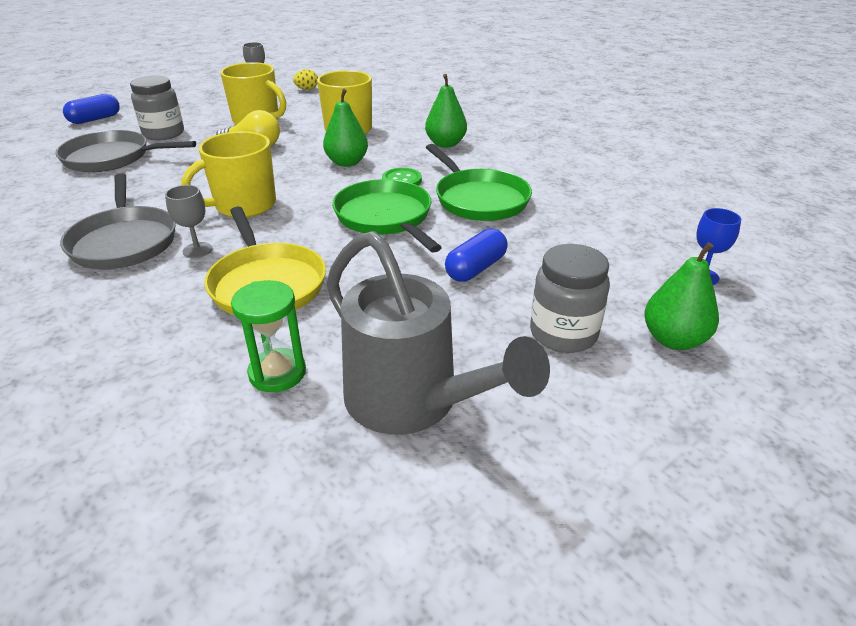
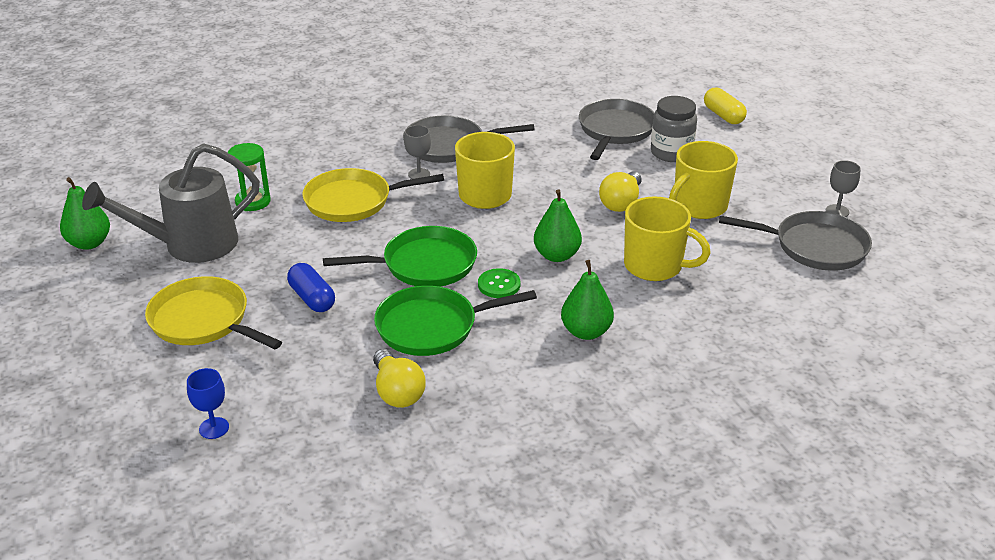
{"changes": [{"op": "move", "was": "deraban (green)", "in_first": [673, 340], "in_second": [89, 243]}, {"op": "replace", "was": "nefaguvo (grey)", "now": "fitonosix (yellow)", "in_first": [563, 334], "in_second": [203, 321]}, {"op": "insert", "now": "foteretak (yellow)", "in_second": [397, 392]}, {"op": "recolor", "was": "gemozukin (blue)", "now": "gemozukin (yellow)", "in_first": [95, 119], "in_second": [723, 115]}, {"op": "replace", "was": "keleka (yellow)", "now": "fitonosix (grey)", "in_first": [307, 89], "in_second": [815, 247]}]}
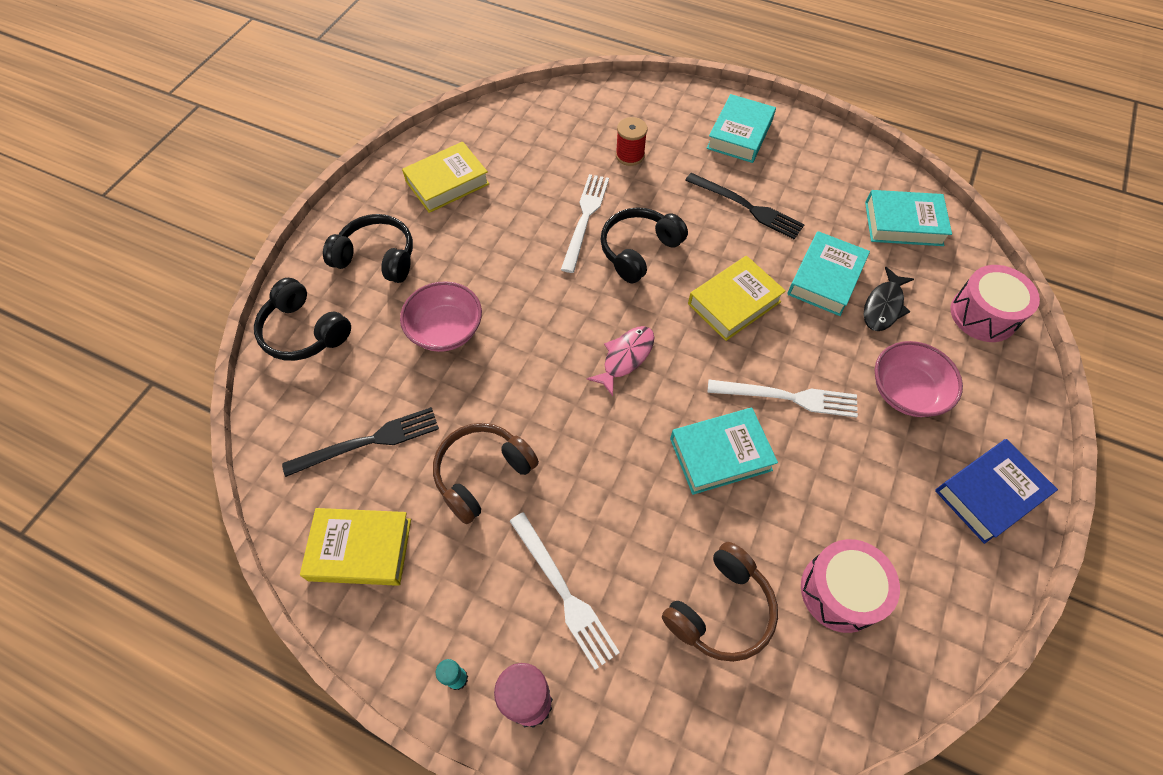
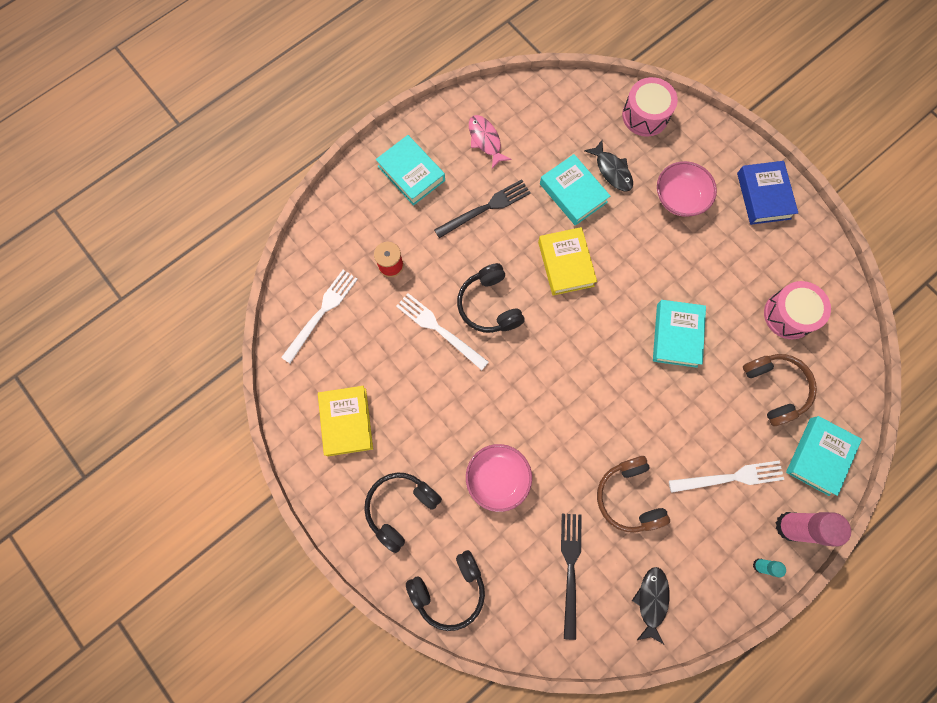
{"changes": [{"op": "move", "was": "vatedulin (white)", "in_first": [788, 397], "in_second": [321, 313]}, {"op": "move", "was": "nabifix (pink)", "in_first": [625, 357], "in_second": [485, 140]}, {"op": "replace", "was": "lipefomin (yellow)", "now": "nabifix (black)", "in_first": [360, 549], "in_second": [651, 601]}, {"op": "move", "was": "lipefomin (turquoise)", "in_first": [903, 223], "in_second": [819, 456]}]}
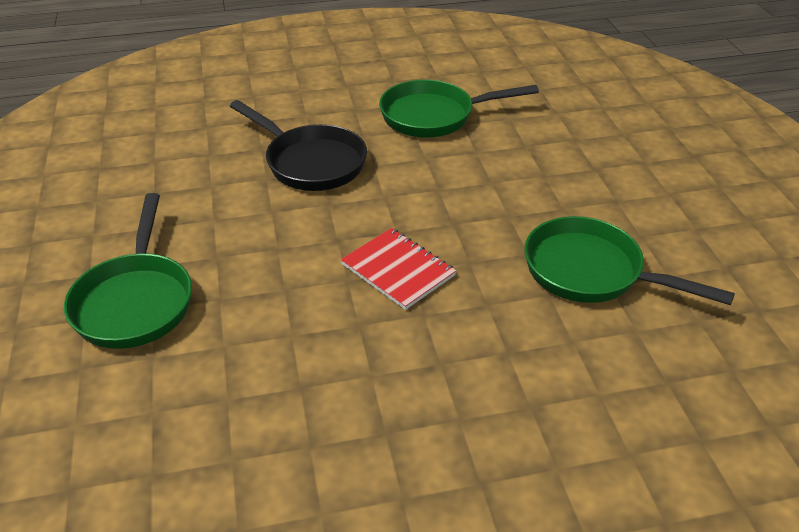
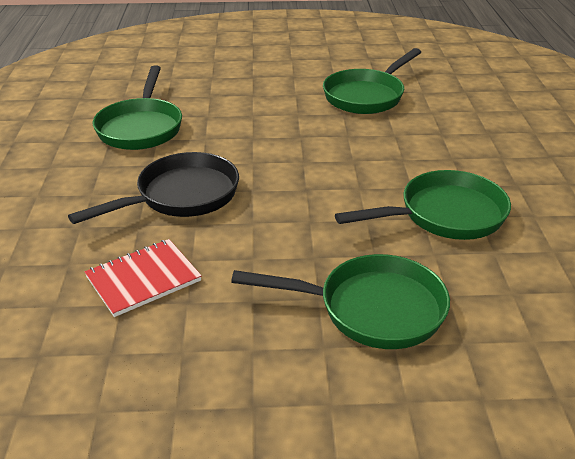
{"changes": [{"op": "move", "was": "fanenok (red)", "in_first": [398, 270], "in_second": [143, 279]}, {"op": "insert", "now": "fitonosix (green)", "in_second": [444, 215]}]}
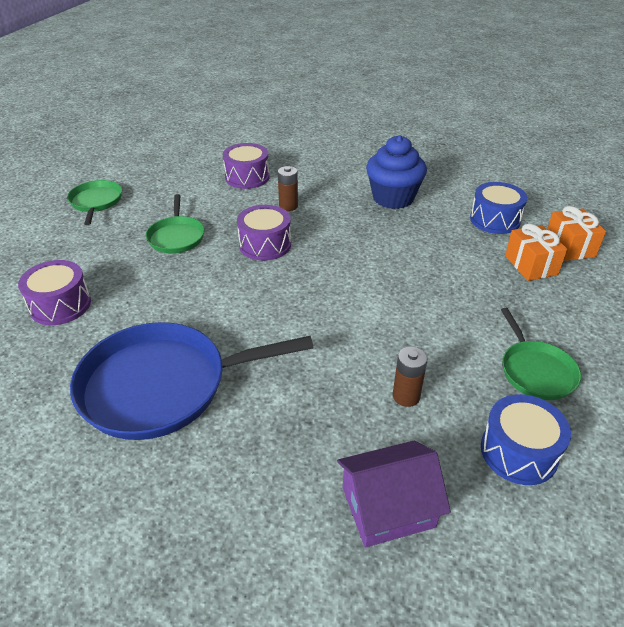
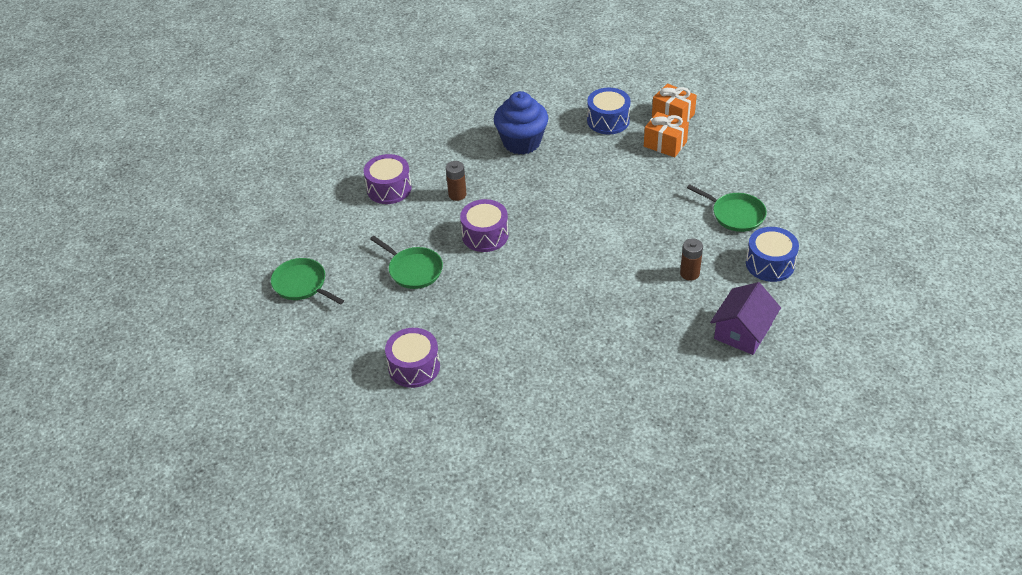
{"changes": [{"op": "delete", "was": "fitonosix (blue)", "in_first": [161, 386]}]}
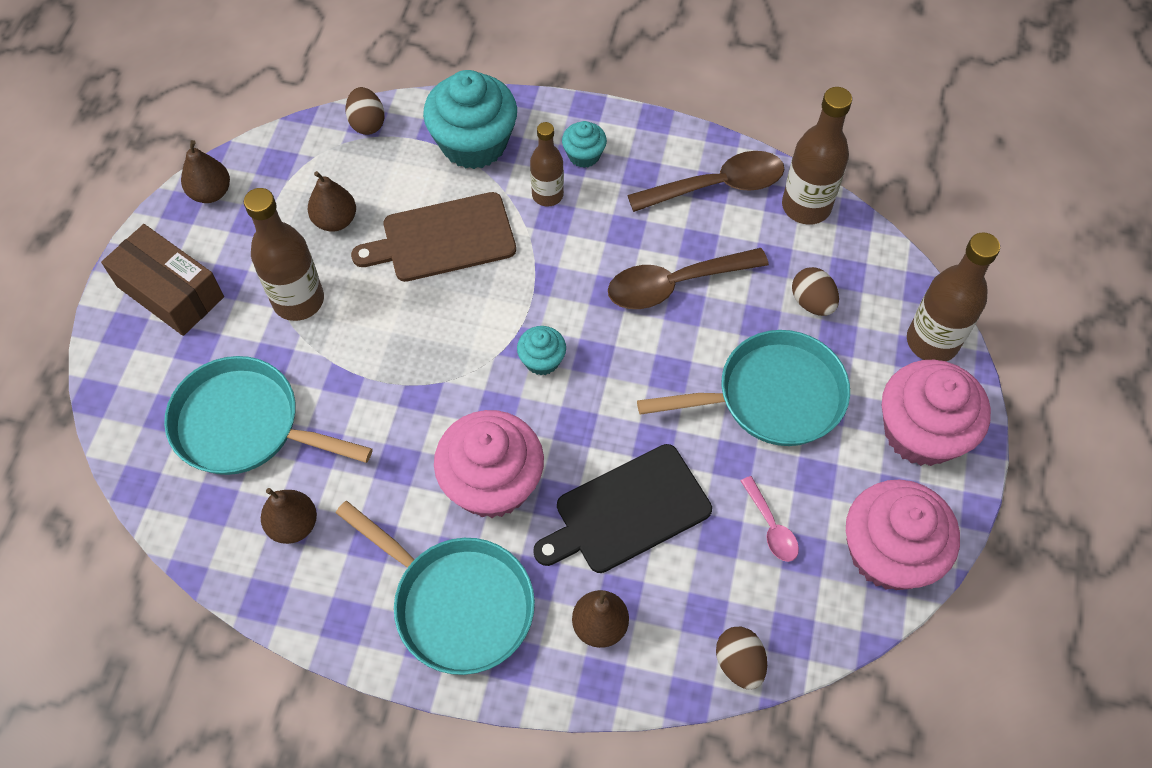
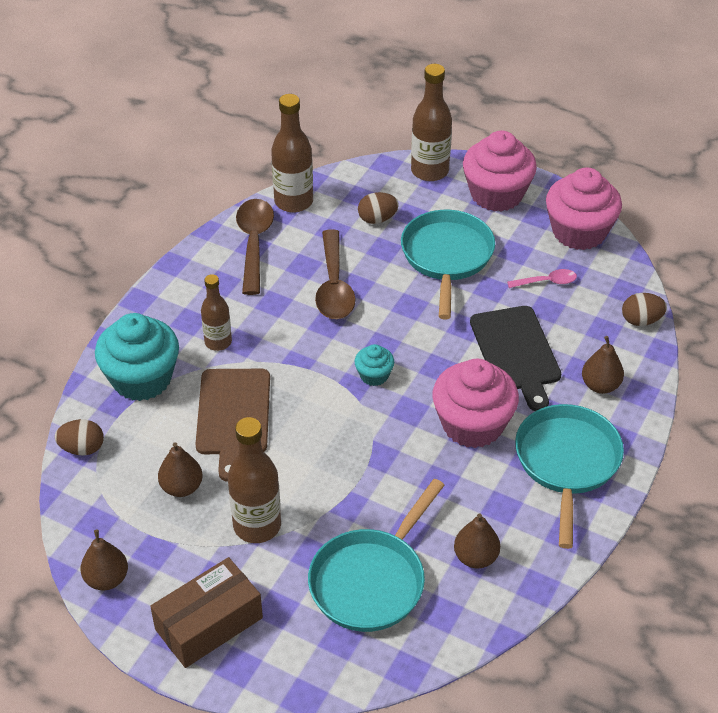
{"changes": [{"op": "rotate", "was": "fitonosix (turquoise)", "in_first": [457, 604], "in_second": [567, 463], "clockwise": -45}, {"op": "delete", "was": "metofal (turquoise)", "in_first": [584, 155]}]}
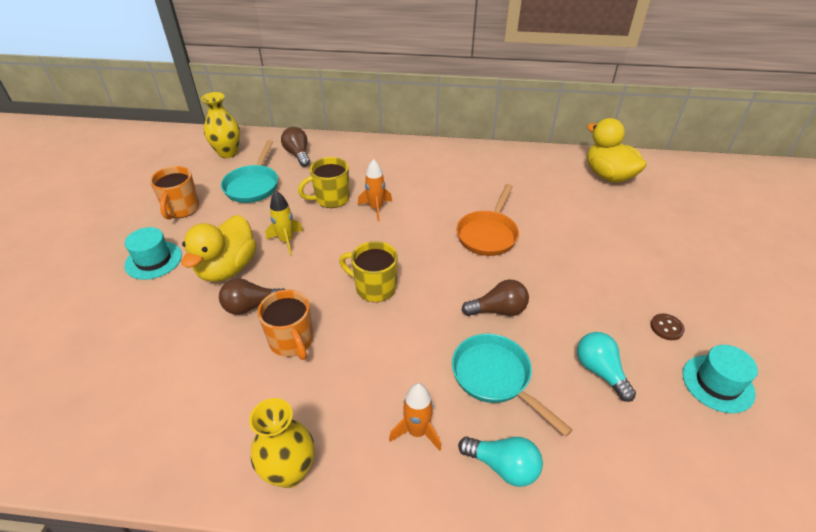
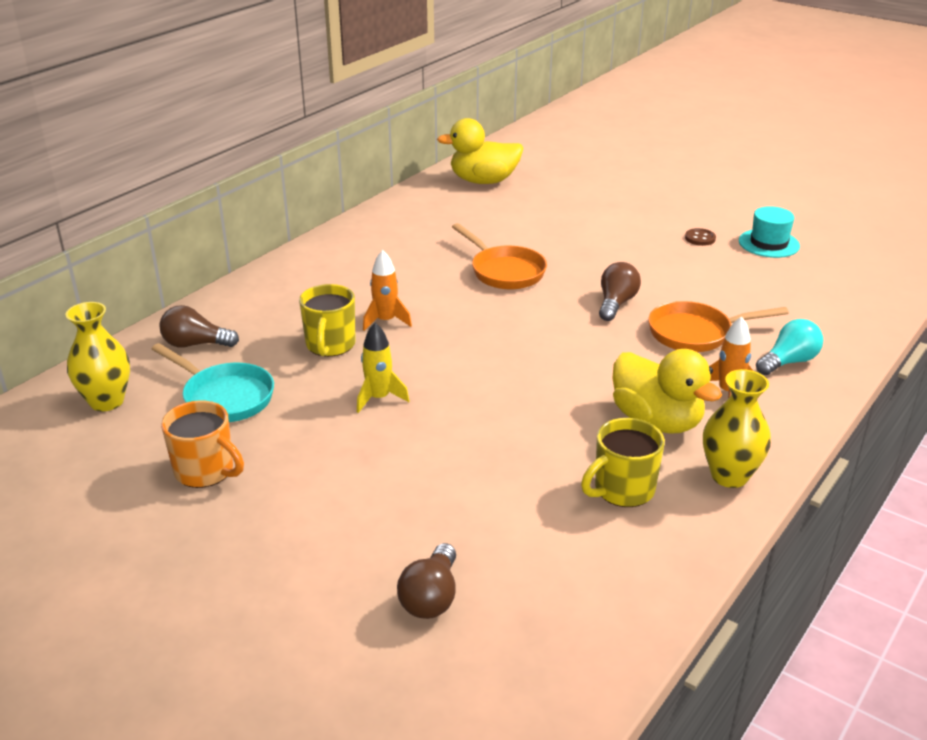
{"changes": [{"op": "move", "was": "foteretak (brown)", "in_first": [251, 306], "in_second": [431, 597]}, {"op": "move", "was": "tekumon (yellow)", "in_first": [374, 288], "in_second": [622, 490]}, {"op": "move", "was": "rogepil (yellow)", "in_first": [227, 268], "in_second": [657, 421]}, {"op": "recolor", "was": "fitonosix (turquoise)", "now": "fitonosix (orange)", "in_first": [495, 378], "in_second": [695, 333]}, {"op": "delete", "was": "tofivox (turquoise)", "in_first": [153, 260]}, {"op": "delete", "was": "tekumon (orange)", "in_first": [292, 341]}, {"op": "delete", "was": "foteretak (turquoise)", "in_first": [600, 371]}]}
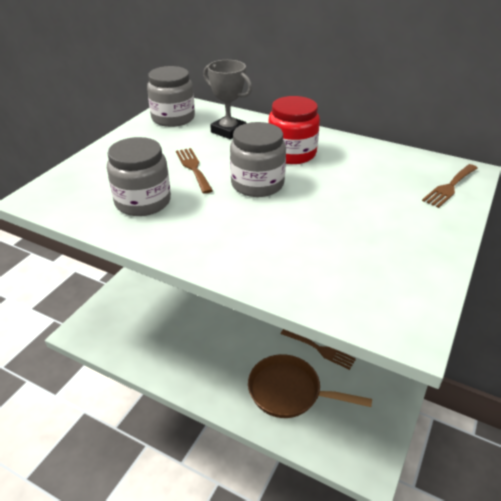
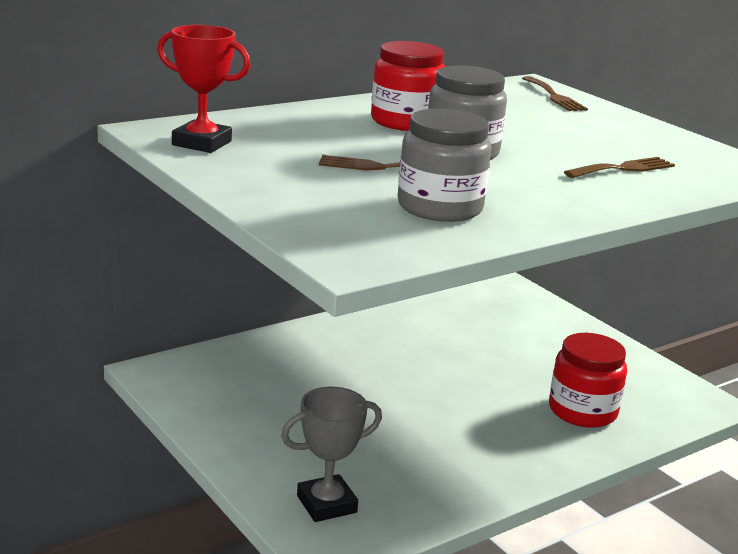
{"changes": [{"op": "replace", "was": "nefaguvo (grey)", "now": "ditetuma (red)", "in_first": [173, 118], "in_second": [201, 143]}, {"op": "move", "was": "ditetuma (grey)", "in_first": [228, 131], "in_second": [326, 504]}, {"op": "replace", "was": "fitonosix (brown)", "now": "nefaguvo (red)", "in_first": [289, 392], "in_second": [582, 411]}, {"op": "move", "was": "vatedulin (brown)", "in_first": [320, 349], "in_second": [623, 169]}]}
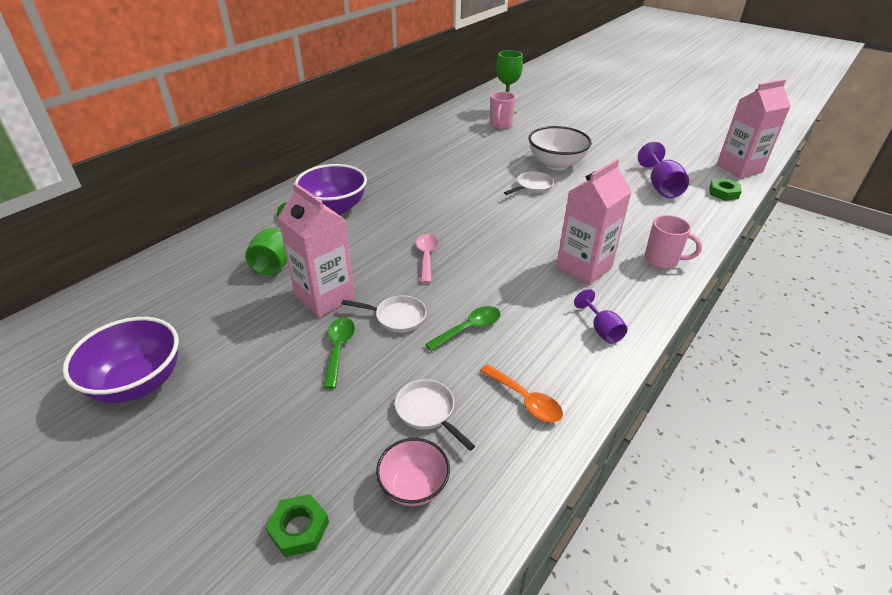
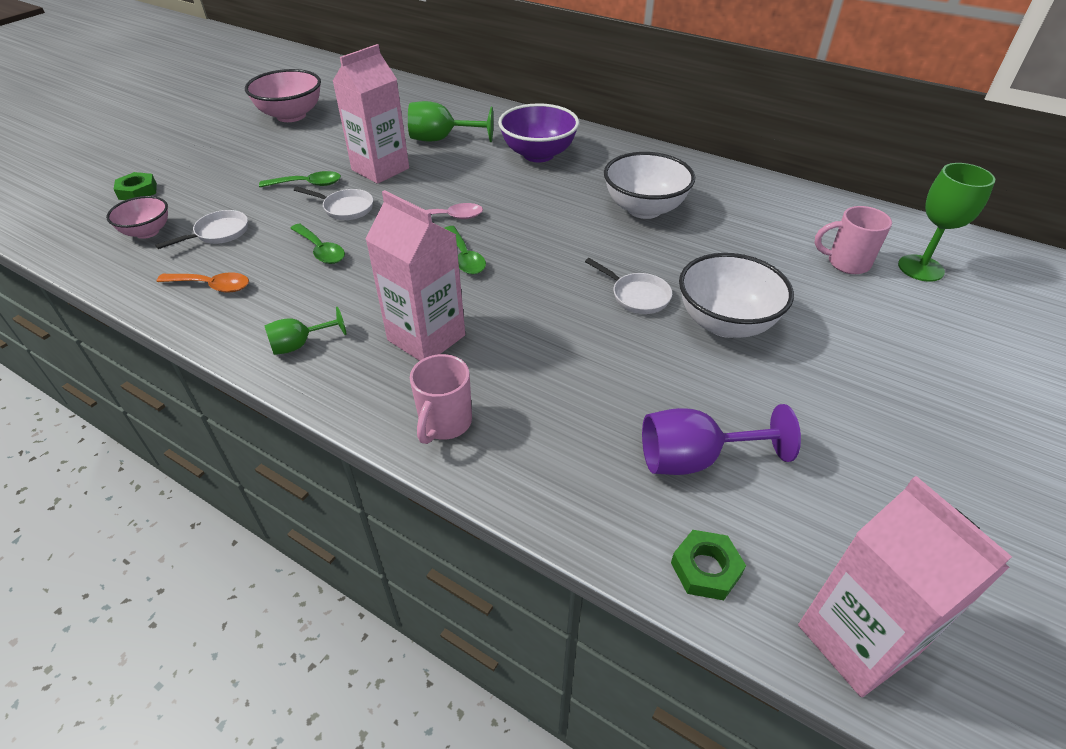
{"changes": [{"op": "rotate", "was": "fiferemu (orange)", "in_first": [525, 400], "in_second": [212, 286], "clockwise": -120}, {"op": "recolor", "was": "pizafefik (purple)", "now": "pizafefik (pink)", "in_first": [138, 383], "in_second": [291, 116]}, {"op": "recolor", "was": "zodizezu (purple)", "now": "zodizezu (green)", "in_first": [601, 330], "in_second": [300, 345]}, {"op": "rotate", "was": "fitonosix (white)", "in_first": [397, 317], "in_second": [345, 208], "clockwise": -75}, {"op": "insert", "now": "fiferemu (green)", "in_second": [465, 257]}, {"op": "insert", "now": "pizafefik (white)", "in_second": [644, 209]}]}
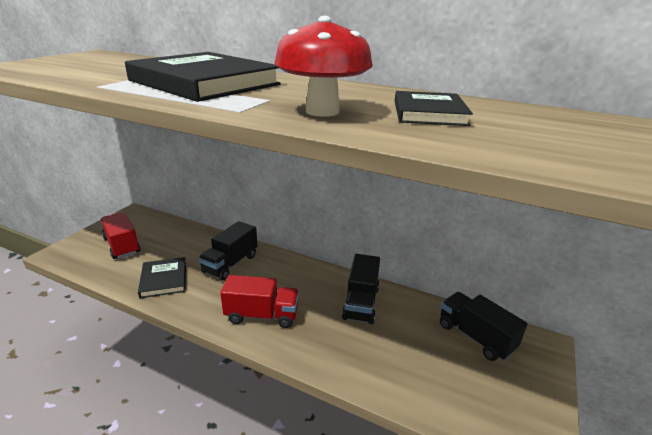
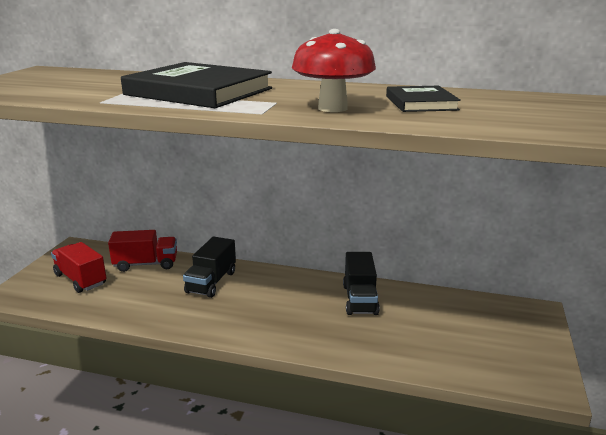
{"changes": [{"op": "move", "was": "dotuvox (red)", "in_first": [262, 315], "in_second": [146, 264]}, {"op": "delete", "was": "lipefomin (black)", "in_first": [164, 279]}, {"op": "delete", "was": "dotuvox (black)", "in_first": [475, 337]}]}
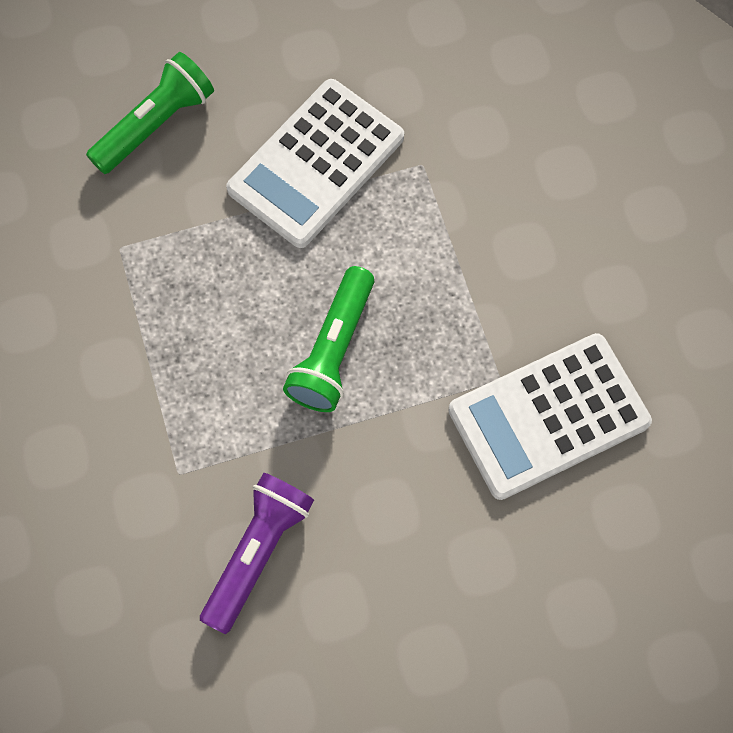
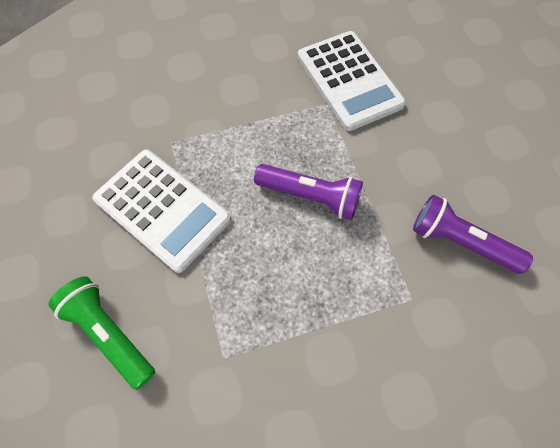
{"changes": [{"op": "recolor", "was": "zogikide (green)", "now": "zogikide (purple)", "in_first": [333, 350], "in_second": [310, 196]}]}
